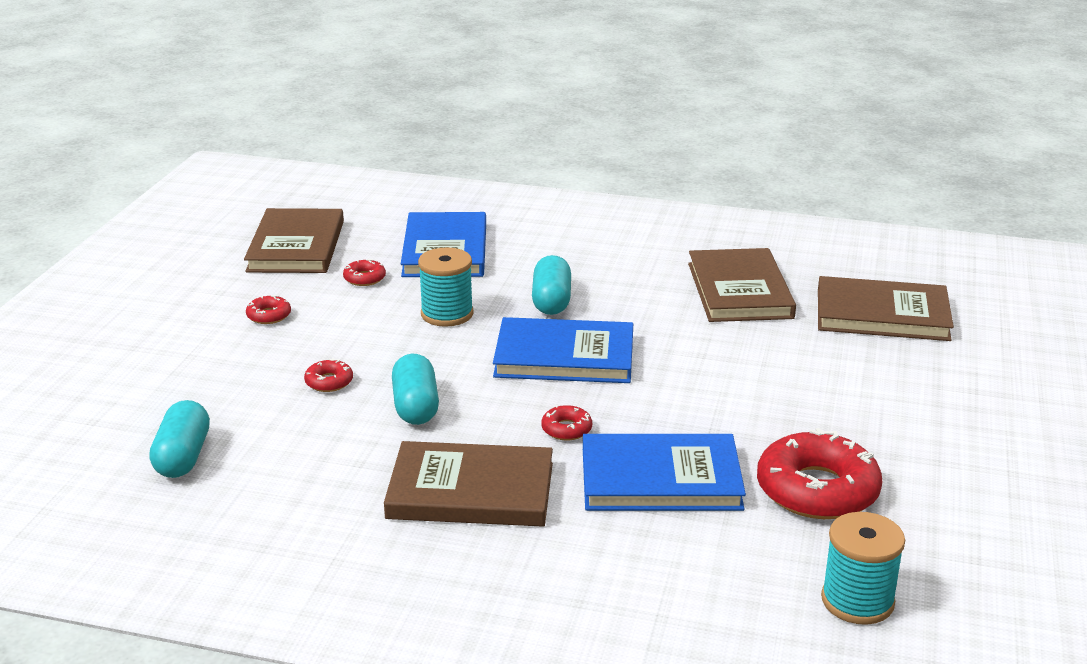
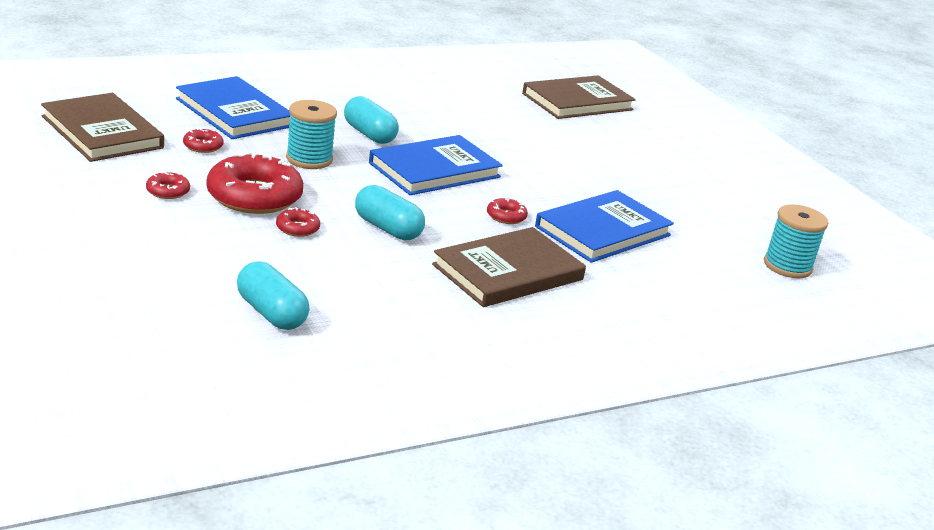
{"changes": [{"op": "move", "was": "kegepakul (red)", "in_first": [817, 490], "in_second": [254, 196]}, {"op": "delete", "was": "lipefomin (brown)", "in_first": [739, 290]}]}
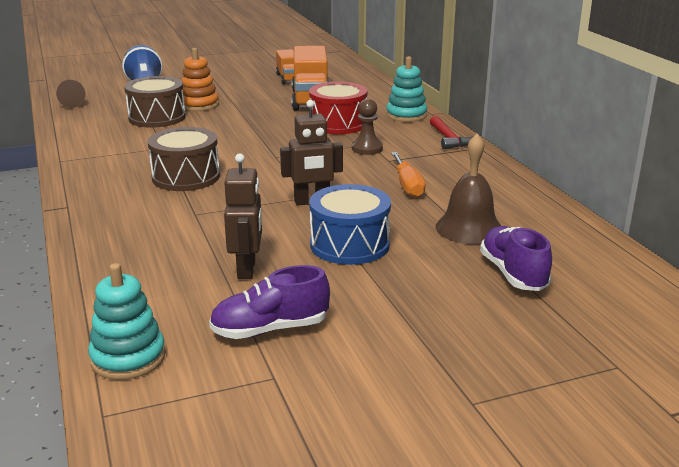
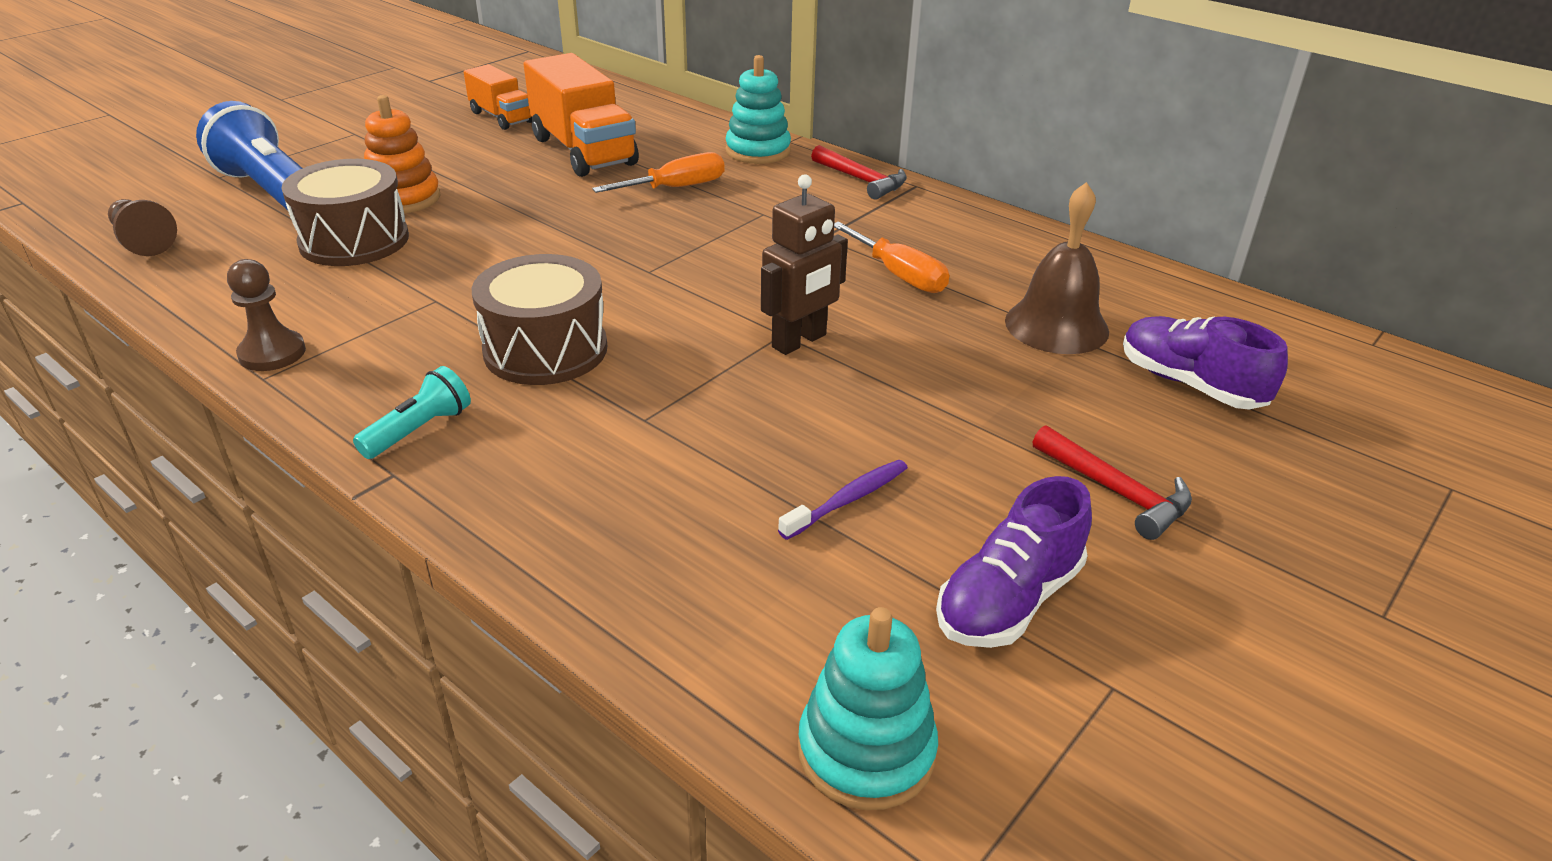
{"changes": [{"op": "move", "was": "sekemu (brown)", "in_first": [367, 148], "in_second": [272, 353]}, {"op": "insert", "now": "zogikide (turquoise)", "in_second": [419, 430]}, {"op": "replace", "was": "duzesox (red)", "now": "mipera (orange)", "in_first": [338, 124], "in_second": [676, 188]}, {"op": "replace", "was": "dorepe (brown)", "now": "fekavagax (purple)", "in_first": [247, 269], "in_second": [848, 500]}, {"op": "insert", "now": "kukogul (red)", "in_second": [1115, 492]}, {"op": "delete", "was": "duzesox (blue)", "in_first": [349, 245]}]}
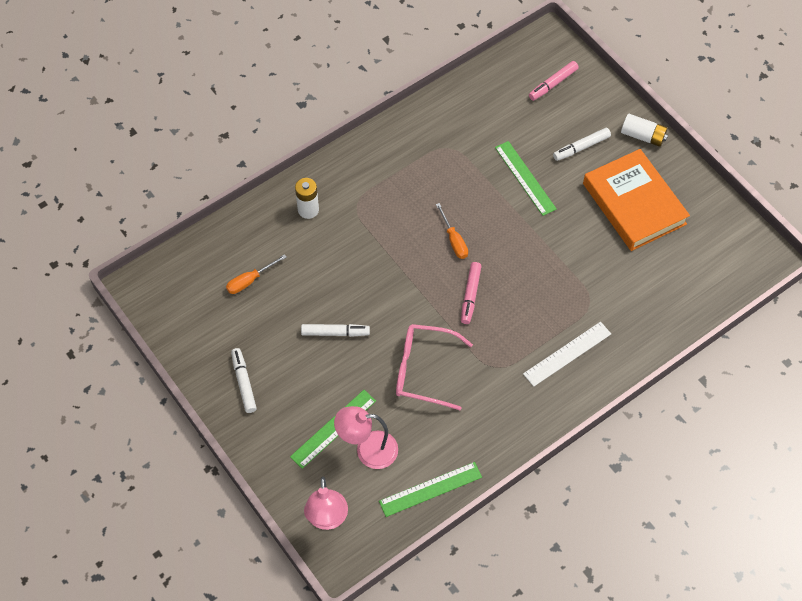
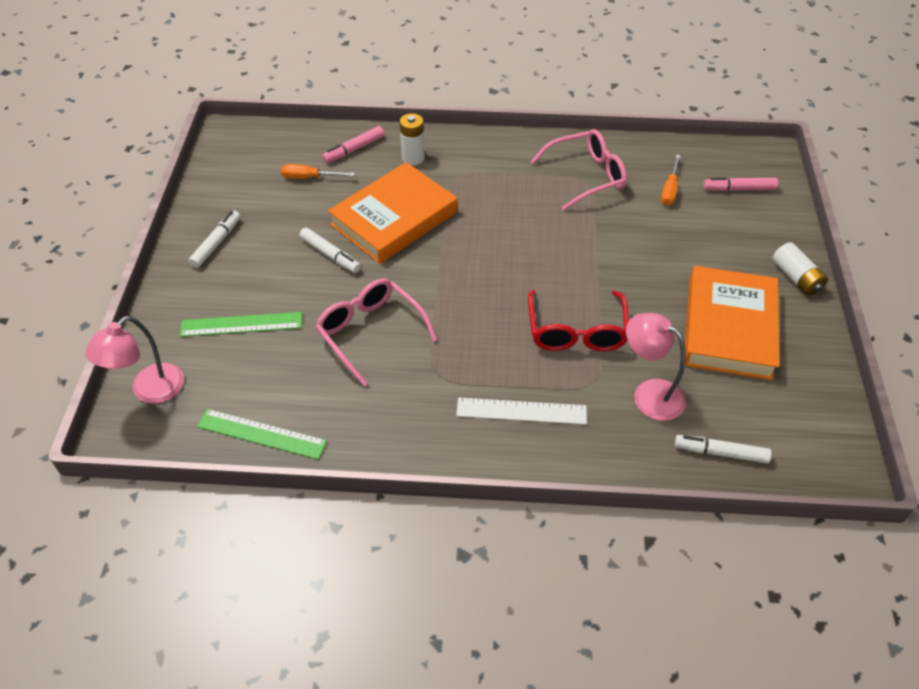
{"changes": [{"op": "move", "was": "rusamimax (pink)", "in_first": [470, 295], "in_second": [354, 149]}, {"op": "insert", "now": "lipefomin (orange)", "in_second": [394, 218]}, {"op": "insert", "now": "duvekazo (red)", "in_second": [576, 332]}, {"op": "insert", "now": "duvekazo (pink)", "in_second": [586, 176]}, {"op": "move", "was": "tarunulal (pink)", "in_first": [368, 450], "in_second": [649, 394]}, {"op": "move", "was": "mipera (orange)", "in_first": [454, 240], "in_second": [669, 190]}, {"op": "move", "was": "rusamimax (white)", "in_first": [581, 147], "in_second": [721, 453]}, {"op": "delete", "was": "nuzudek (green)", "in_first": [525, 178]}]}
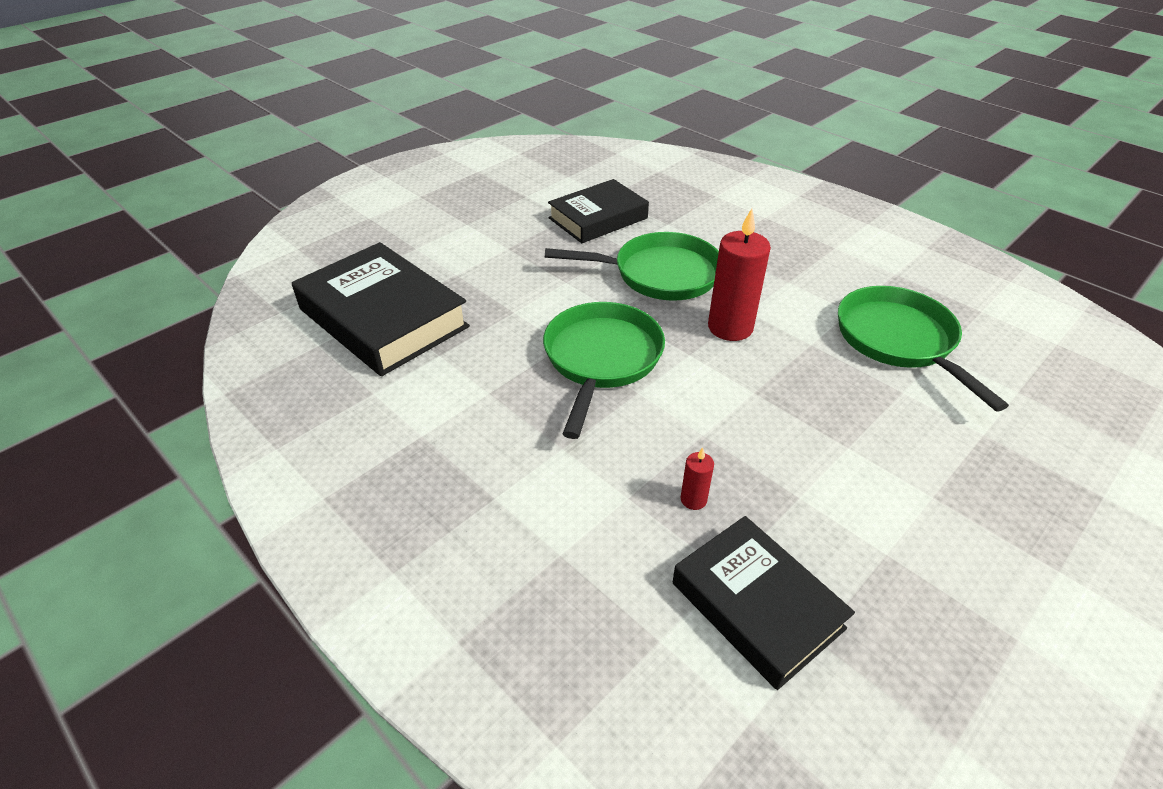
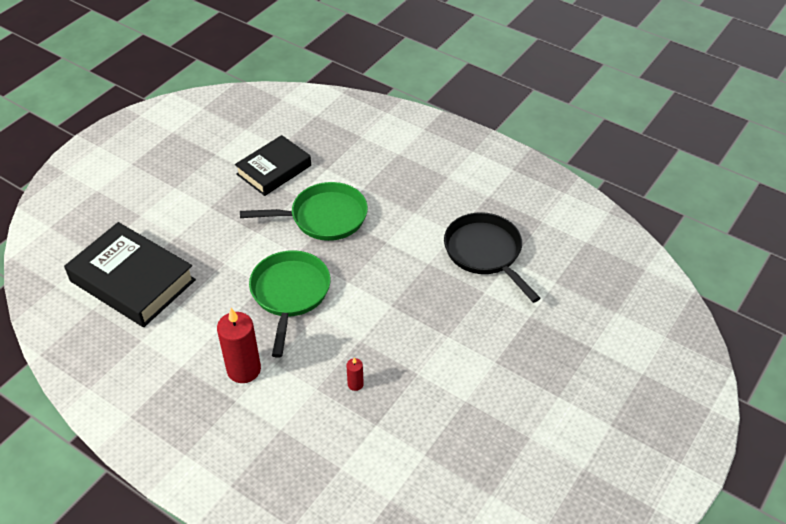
{"changes": [{"op": "move", "was": "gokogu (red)", "in_first": [730, 327], "in_second": [244, 370]}, {"op": "recolor", "was": "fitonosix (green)", "now": "fitonosix (black)", "in_first": [899, 341], "in_second": [485, 253]}, {"op": "delete", "was": "lipefomin (black)", "in_first": [756, 605]}]}
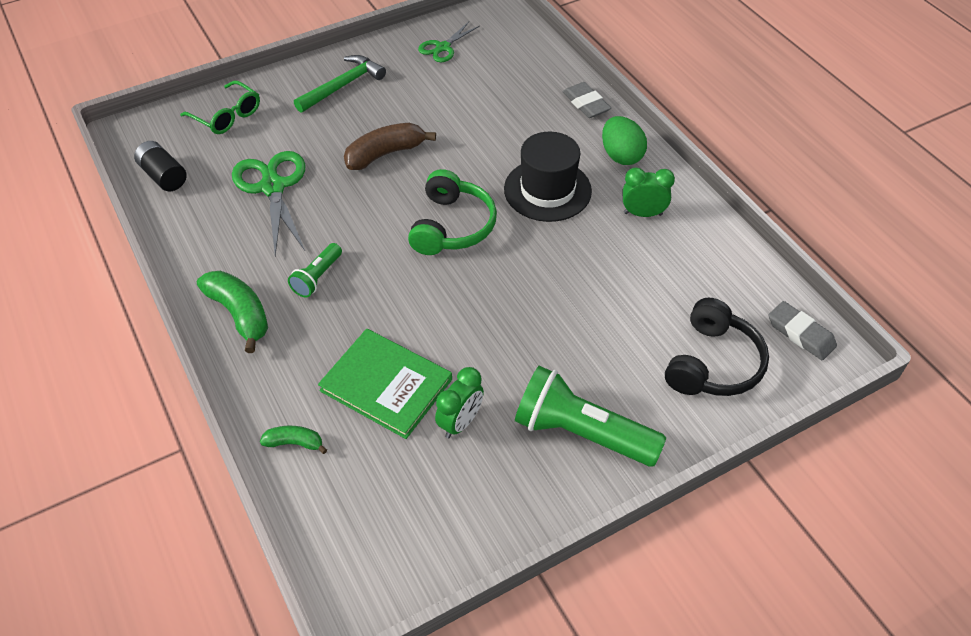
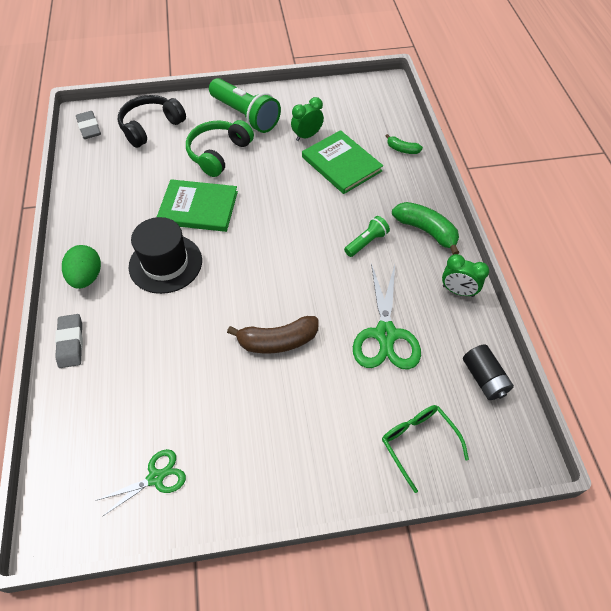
{"changes": [{"op": "insert", "now": "lipefomin (green)", "in_second": [198, 208]}, {"op": "move", "was": "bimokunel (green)", "in_first": [452, 226], "in_second": [218, 153]}, {"op": "rotate", "was": "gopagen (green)", "in_first": [239, 314], "in_second": [426, 231], "clockwise": 150}, {"op": "move", "was": "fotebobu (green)", "in_first": [643, 214], "in_second": [458, 291]}, {"op": "delete", "was": "kukogul (green)", "in_first": [342, 86]}]}
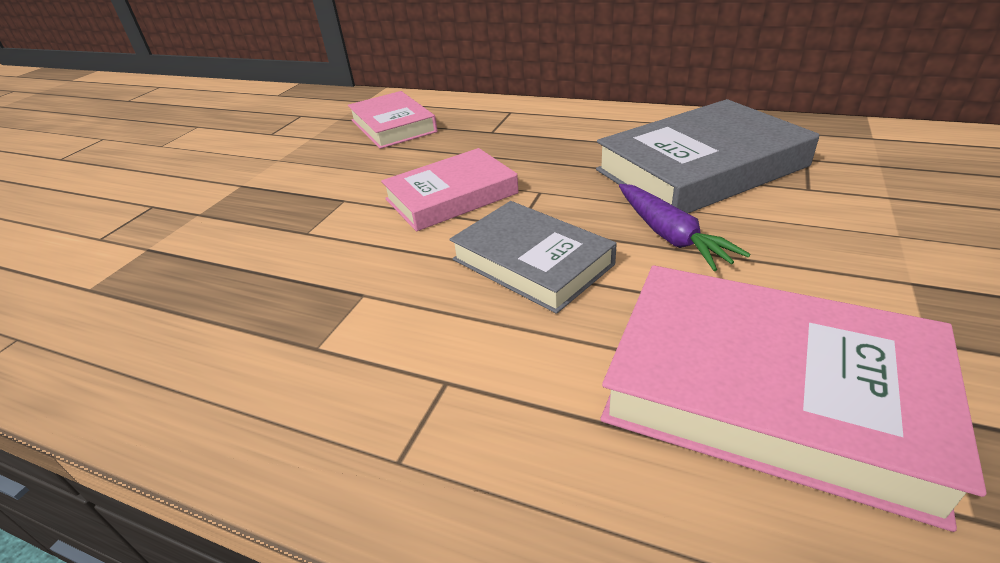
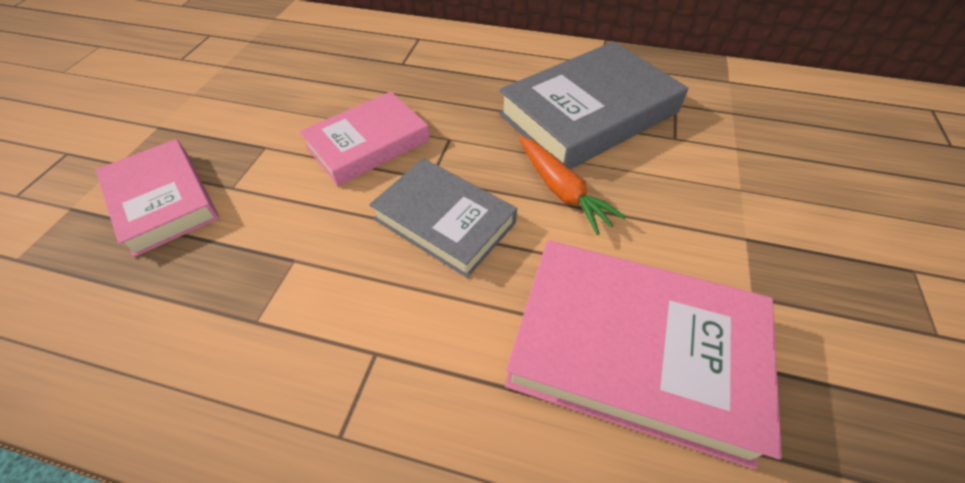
{"changes": [{"op": "move", "was": "lipefomin (pink)", "in_first": [393, 126], "in_second": [163, 201]}, {"op": "recolor", "was": "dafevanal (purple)", "now": "dafevanal (orange)", "in_first": [670, 236], "in_second": [562, 191]}]}
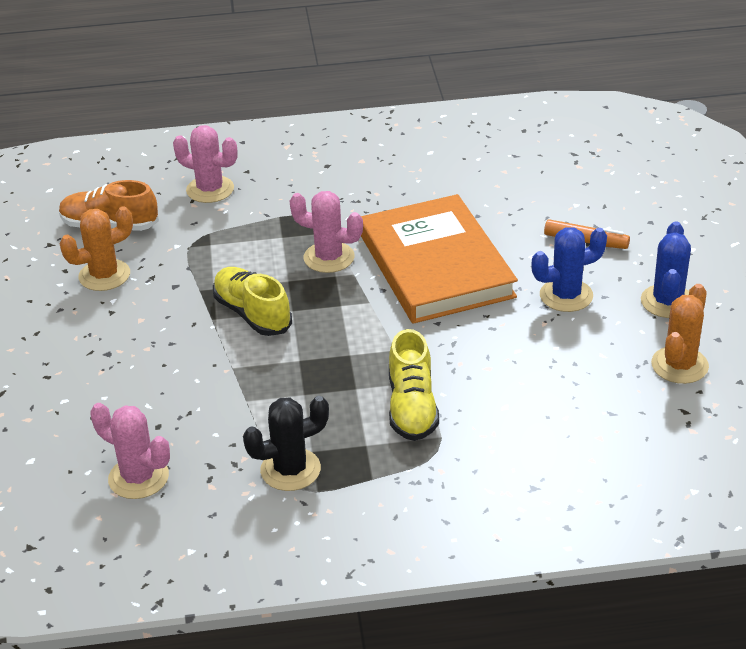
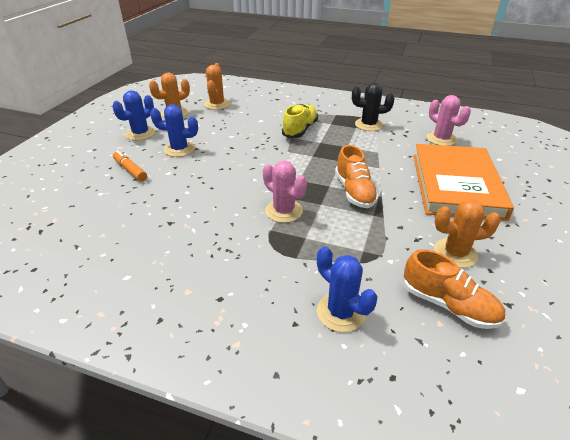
{"changes": [{"op": "insert", "now": "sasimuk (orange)", "in_second": [217, 104]}, {"op": "recolor", "was": "sasimuk (pink)", "now": "sasimuk (blue)", "in_first": [210, 189], "in_second": [341, 312]}, {"op": "recolor", "was": "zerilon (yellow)", "now": "zerilon (orange)", "in_first": [252, 314], "in_second": [354, 191]}, {"op": "move", "was": "lipefomin (orange)", "in_first": [435, 265], "in_second": [456, 185]}]}
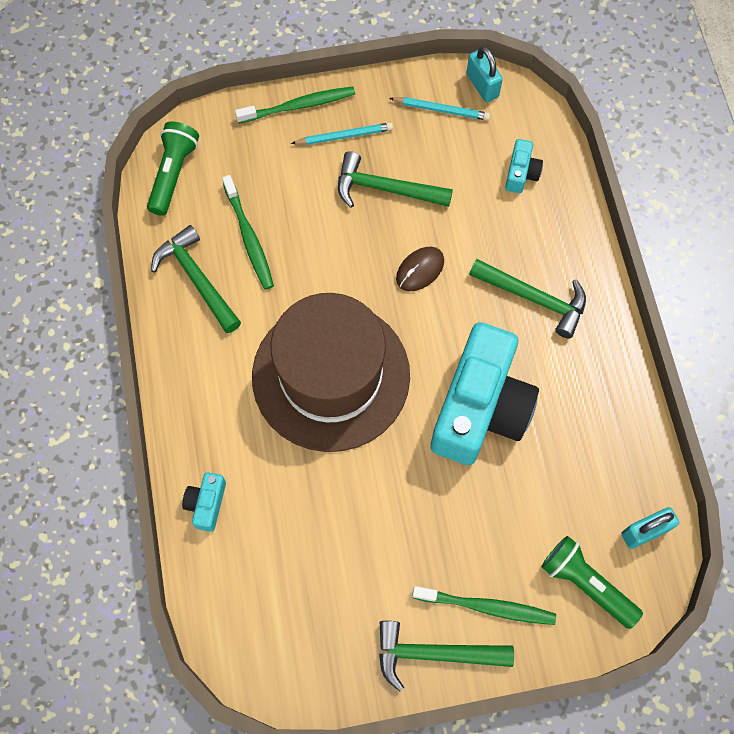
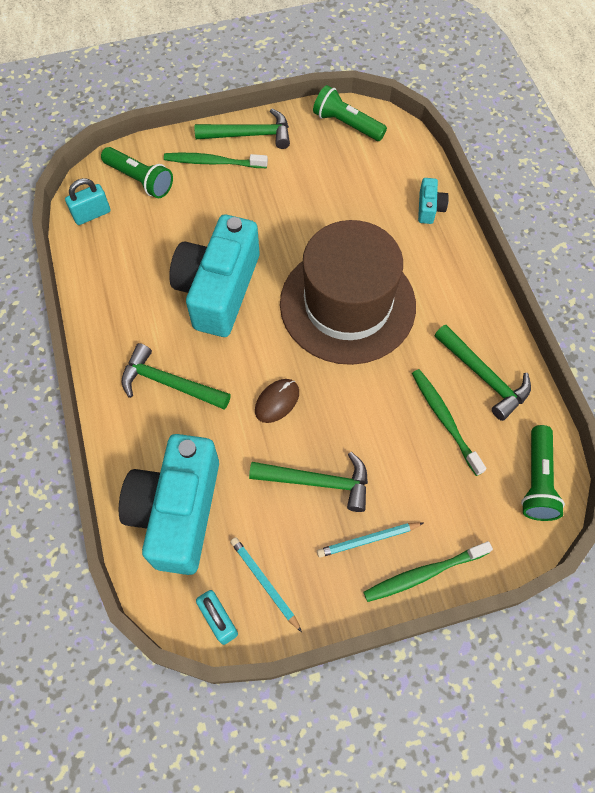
{"changes": [{"op": "resize", "was": "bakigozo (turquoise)", "in_first": [521, 173], "in_second": [177, 511], "ratio": 2.43}, {"op": "rotate", "was": "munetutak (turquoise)", "in_first": [441, 110], "in_second": [264, 582], "clockwise": 45}, {"op": "insert", "now": "zogikide (green)", "in_second": [346, 124]}]}
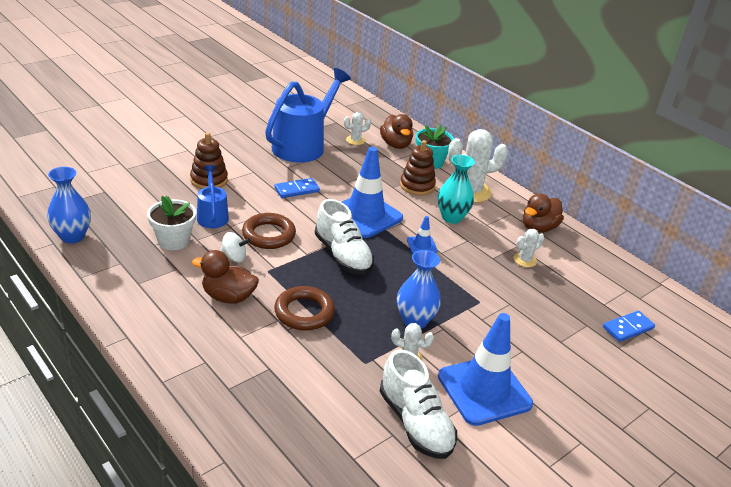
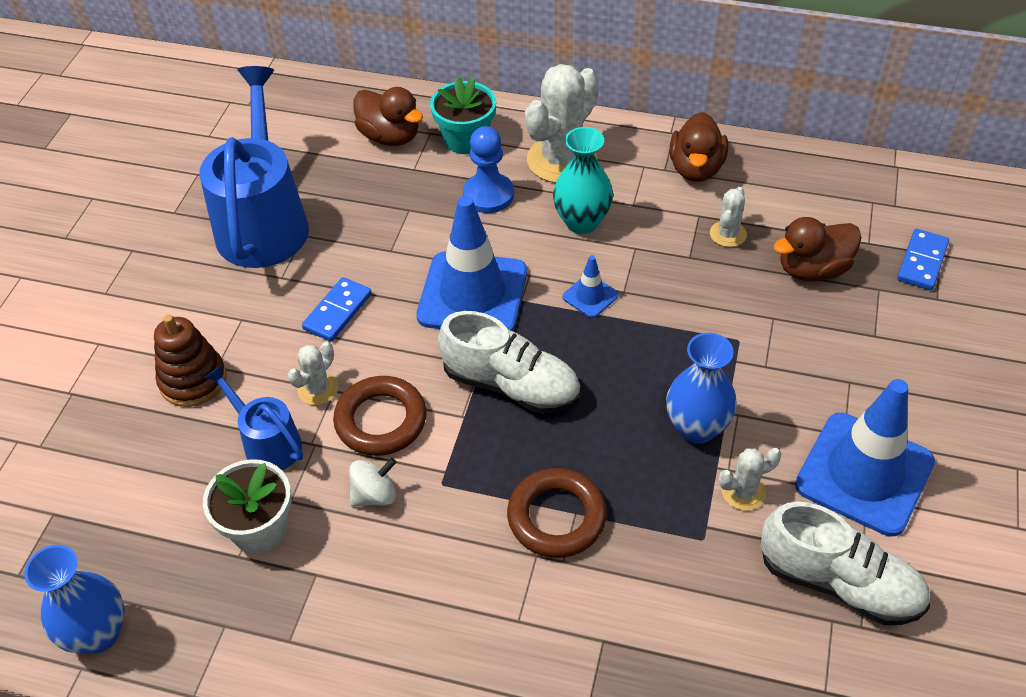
{"changes": [{"op": "move", "was": "sasimuk (white)", "in_first": [355, 140], "in_second": [318, 389]}, {"op": "replace", "was": "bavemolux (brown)", "now": "sekemu (blue)", "in_first": [417, 186], "in_second": [488, 195]}, {"op": "move", "was": "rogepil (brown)", "in_first": [228, 297], "in_second": [812, 269]}]}
